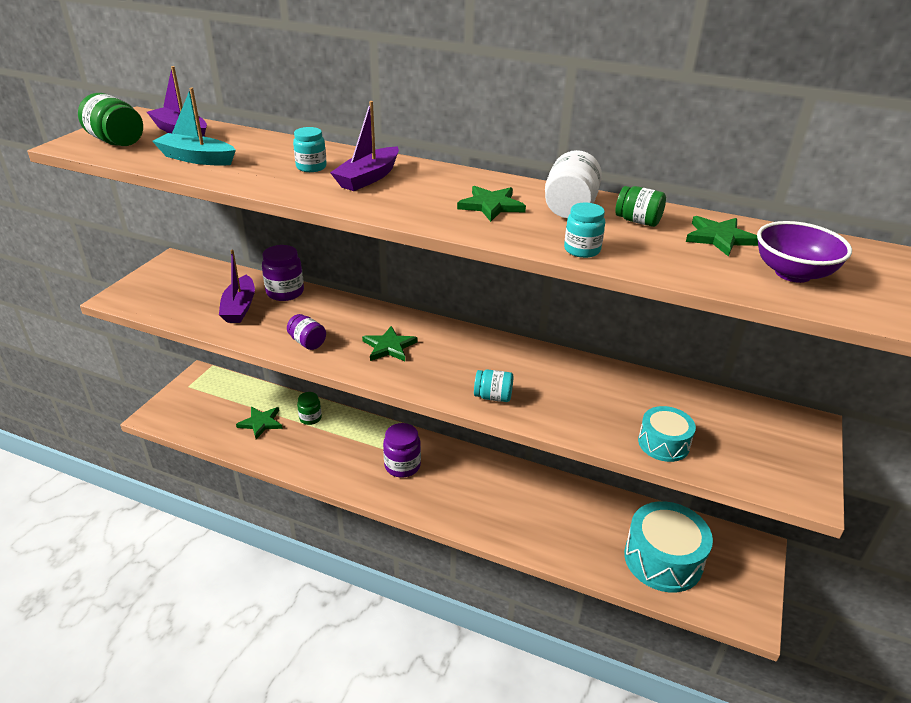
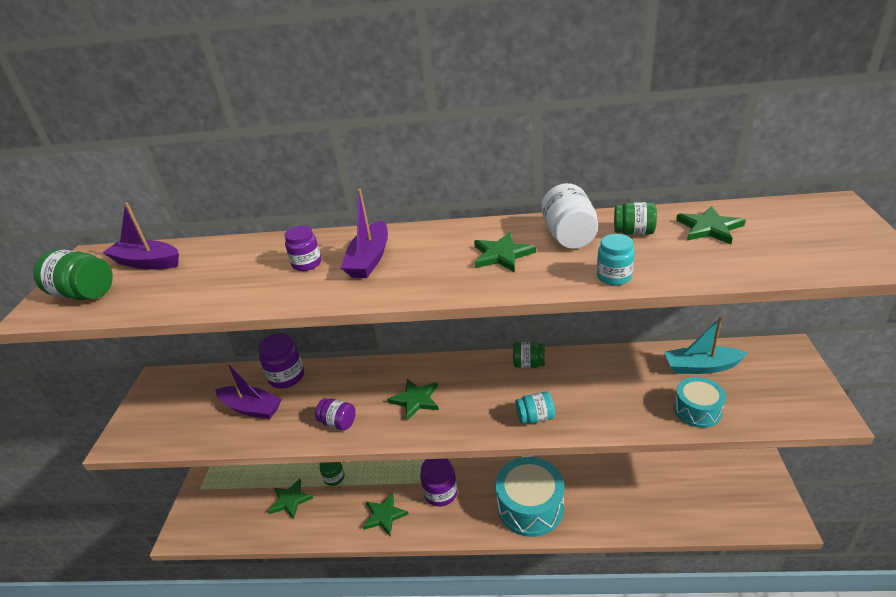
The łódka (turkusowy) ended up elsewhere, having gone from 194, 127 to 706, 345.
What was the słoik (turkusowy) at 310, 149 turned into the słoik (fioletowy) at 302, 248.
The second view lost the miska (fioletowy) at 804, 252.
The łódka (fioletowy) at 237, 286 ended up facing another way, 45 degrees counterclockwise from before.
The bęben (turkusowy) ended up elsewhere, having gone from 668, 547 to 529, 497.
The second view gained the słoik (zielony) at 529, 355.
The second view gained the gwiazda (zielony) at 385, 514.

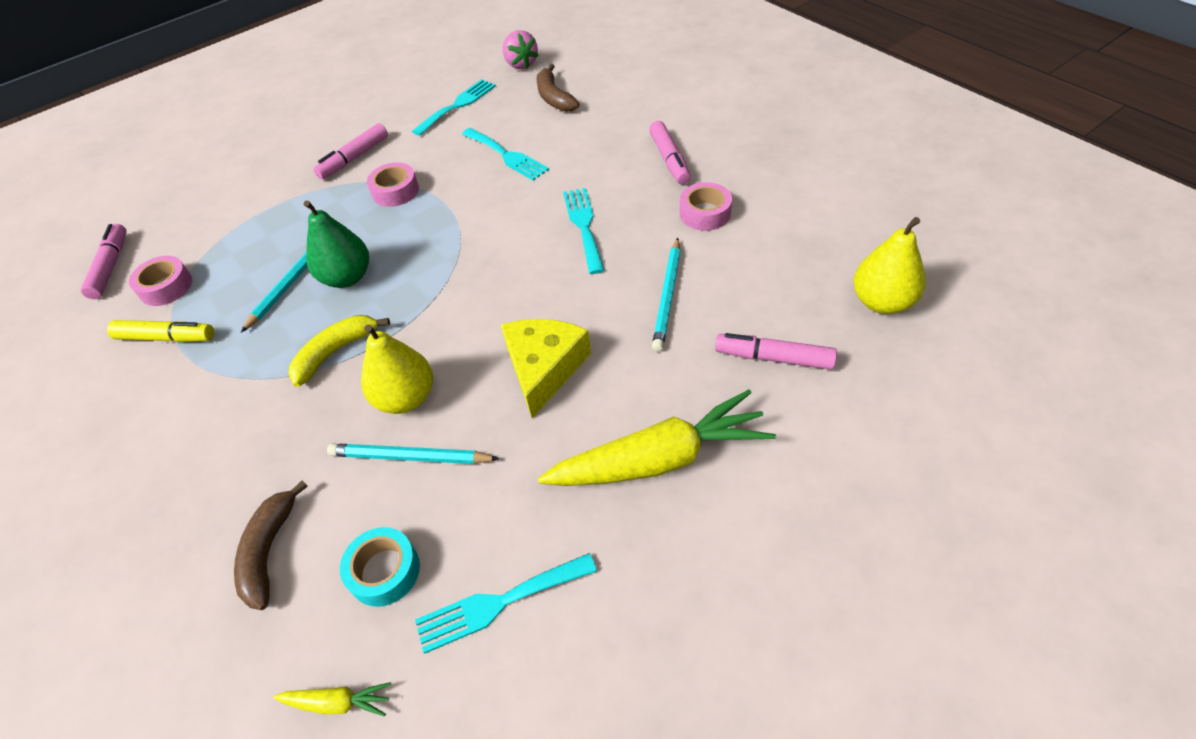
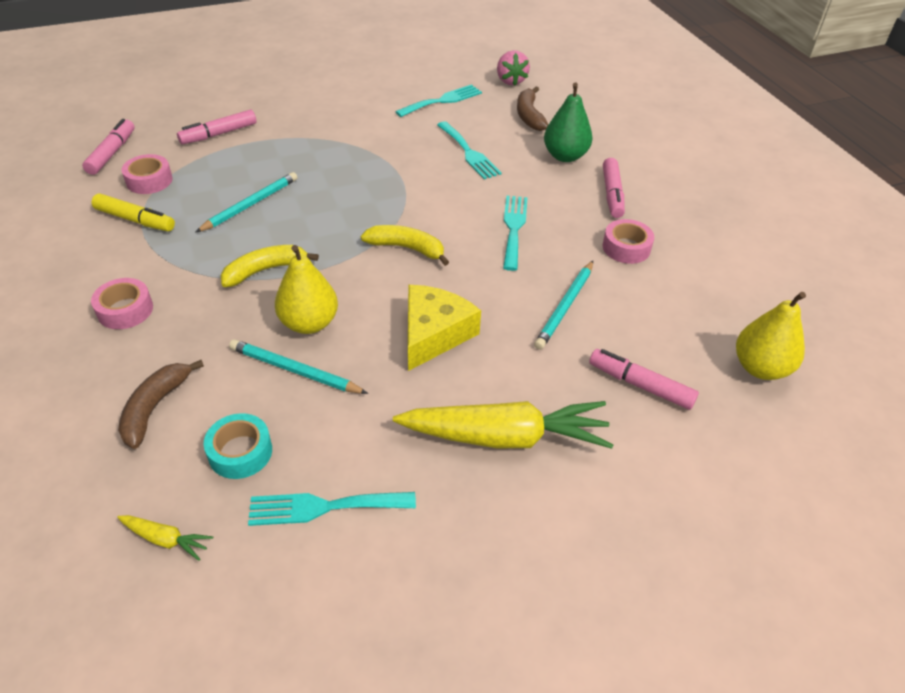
The flamaster (różowy) ended up elsewhere, having gone from 350, 151 to 217, 127.
The taśma klejąca (różowy) ended up elsewhere, having gone from 393, 184 to 122, 303.
The gruszka (zielony) ended up elsewhere, having gone from 336, 244 to 568, 122.
The second view gained the banan (żółty) at 405, 245.

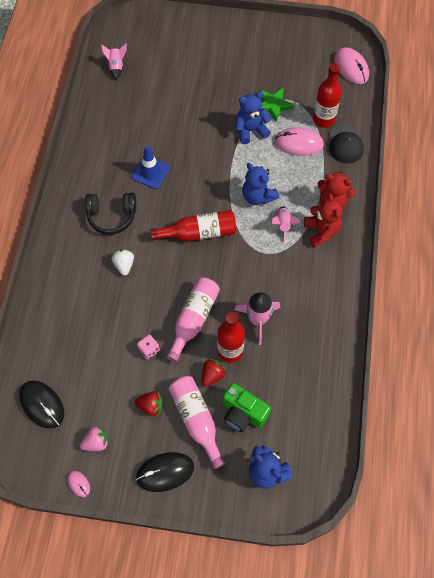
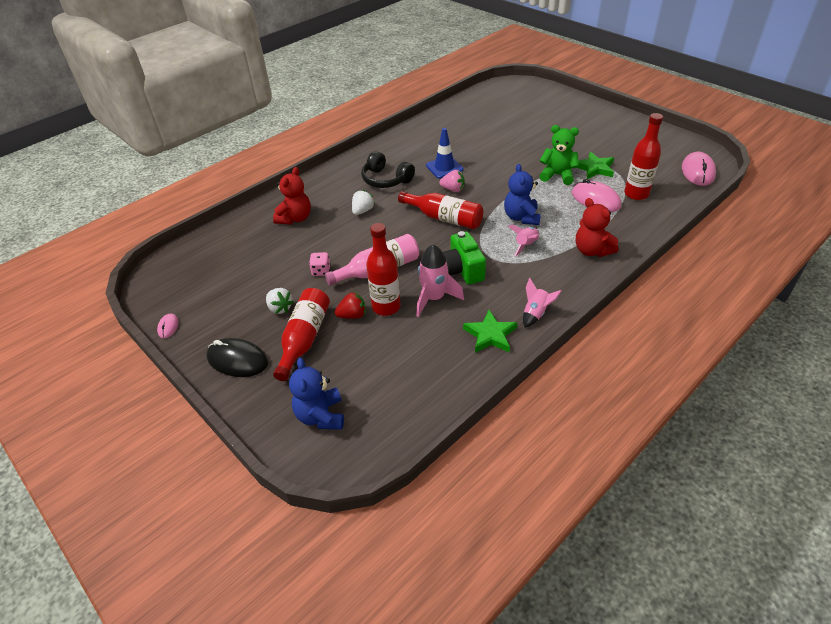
The rakieta (różowy) ended up elsewhere, having gone from 114, 61 to 542, 303.
What was the miś (niebieski) at 253, 118 turned into the miś (zielony) at 559, 155.
The second view lost the czapka (czarny) at 346, 143.
The miś (czerwony) ended up elsewhere, having gone from 323, 220 to 292, 195.
What was the butelka (różowy) at 197, 422 turned into the butelka (czerwony) at 301, 334.
The second view lost the myszka (czarny) at 41, 404.
The aparat fotograficzny (zielony) ended up elsewhere, having gone from 247, 407 to 464, 258.
What was the truskawka (czerwony) at 149, 403 turned into the truskawka (biały) at 280, 301.
The truskawka (różowy) ended up elsewhere, having gone from 94, 438 to 452, 181.
The second view gained the gwiazda (zielony) at 490, 331.

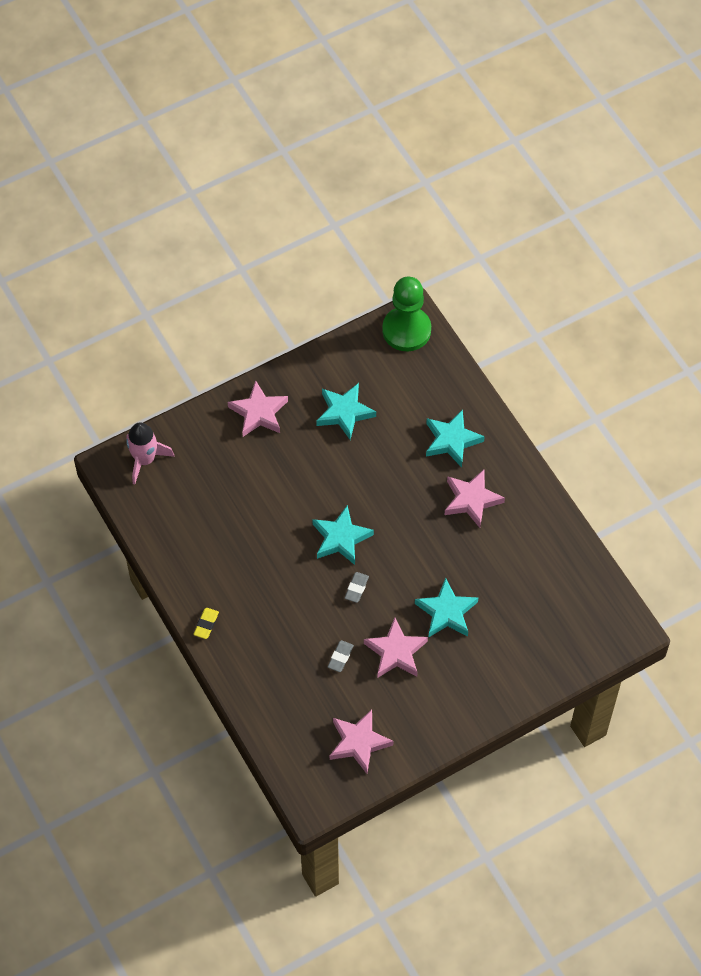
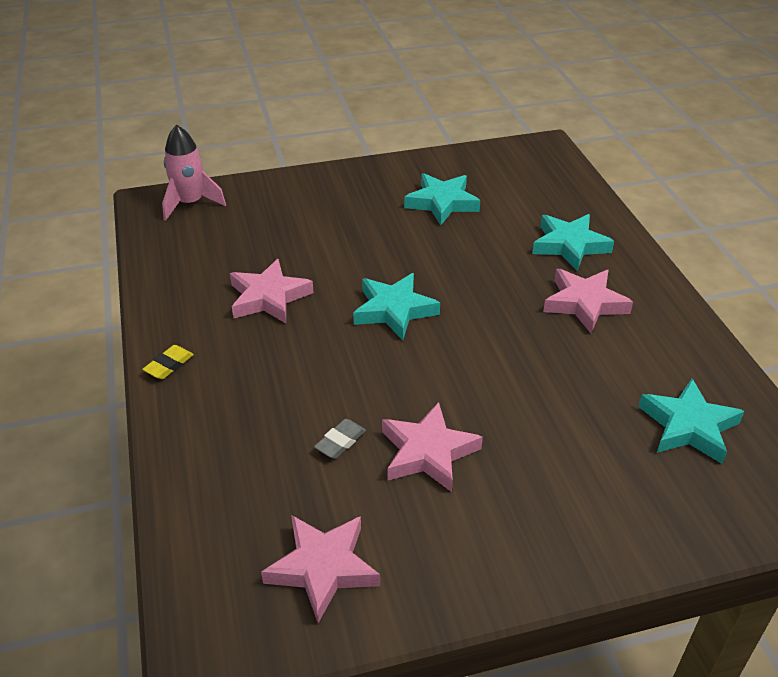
The second view lost the pionek (zielony) at 406, 314.
The gwiazda (różowy) ended up elsewhere, having gone from 258, 409 to 271, 291.
The second view lost the gumka do mazania (szary) at 357, 587.
The gwiazda (turkusowy) ended up elsewhere, having gone from 447, 608 to 691, 421.

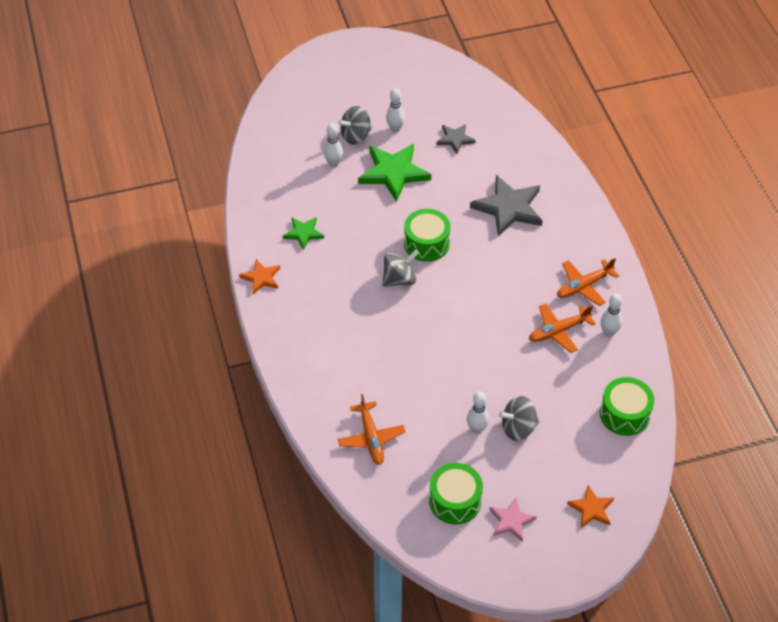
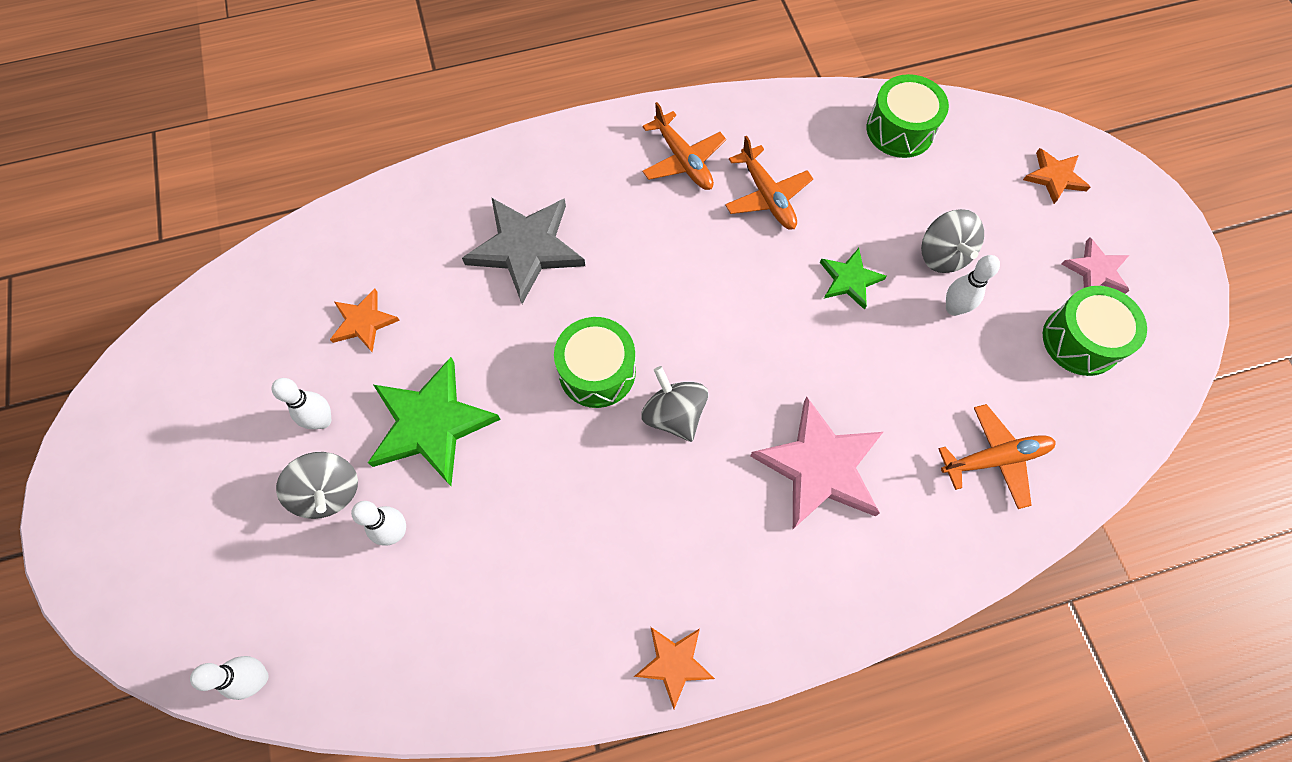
What was the gwiazda (szary) at 456, 139 turned into the gwiazda (pomarańczowy) at 365, 320.
The gwiazda (zielony) ended up elsewhere, having gone from 303, 233 to 853, 279.
The kręgiel (biały) ended up elsewhere, having gone from 611, 315 to 229, 678.
The second view gained the gwiazda (różowy) at 816, 463.

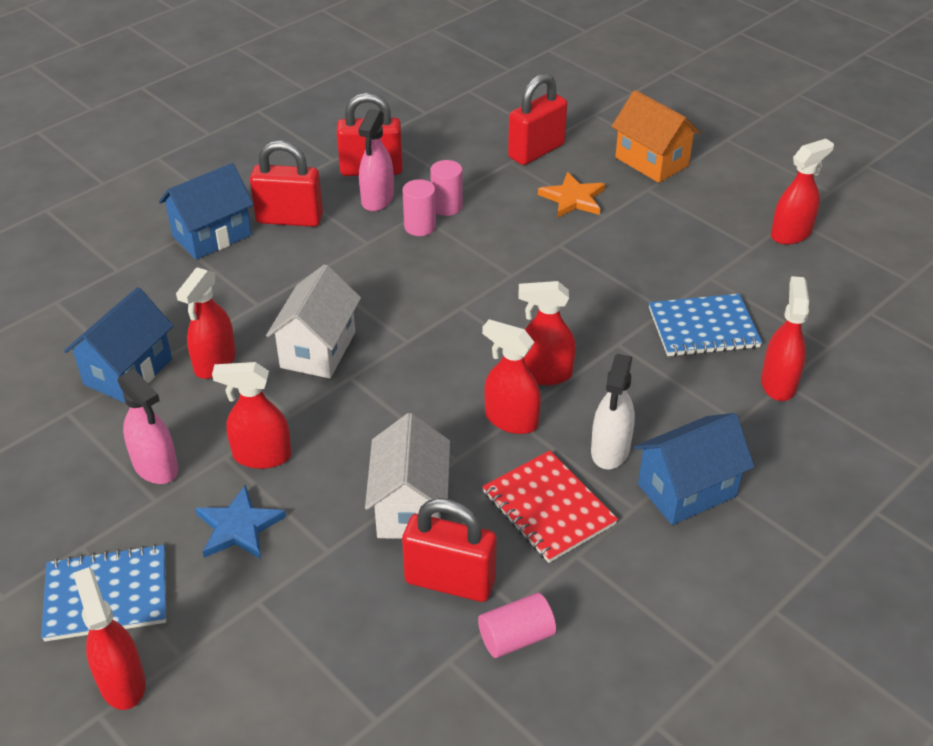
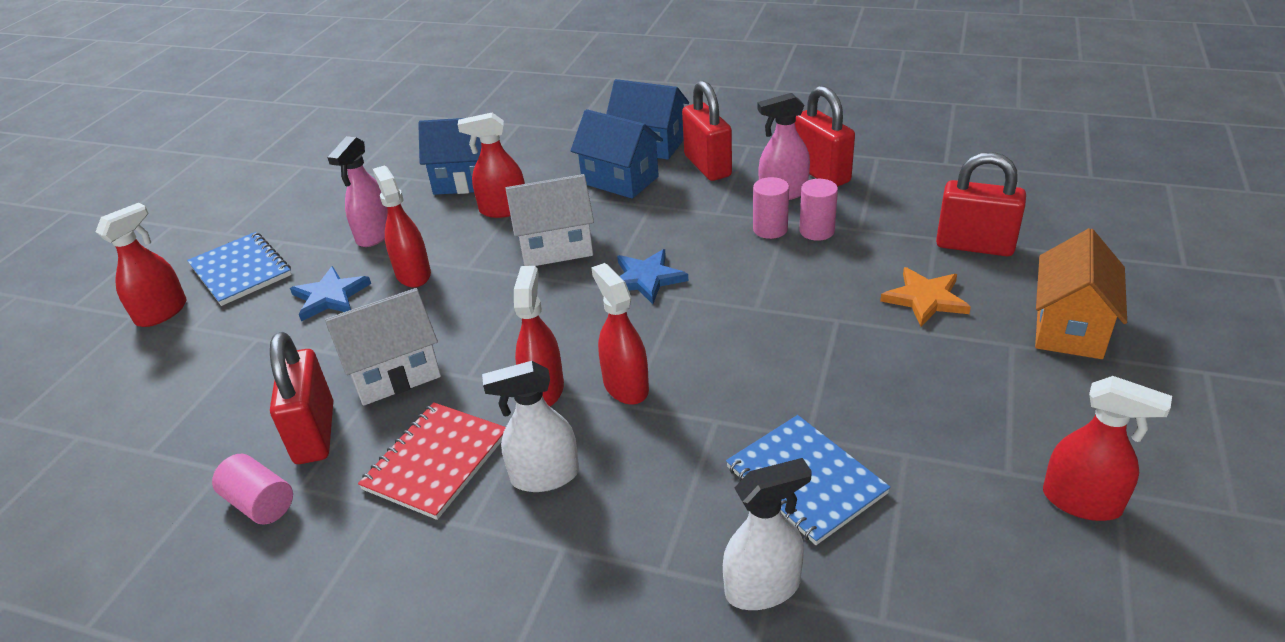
What was the spryskiwacz (czerwony) at 785, 338 turned into the spryskiwacz (biały) at 767, 534.
The domek (niebieski) ended up elsewhere, having gone from 694, 469 to 616, 154.
The second view gained the gwiazda (niebieski) at 652, 276.

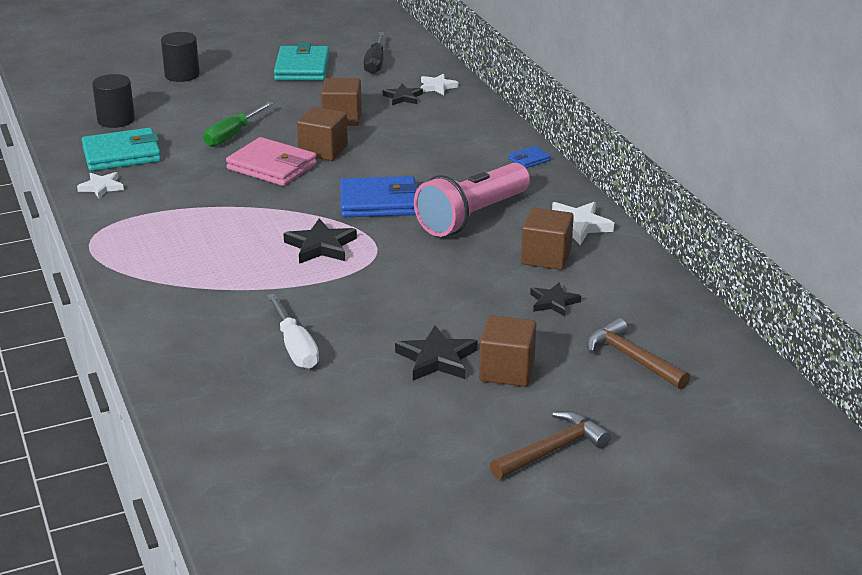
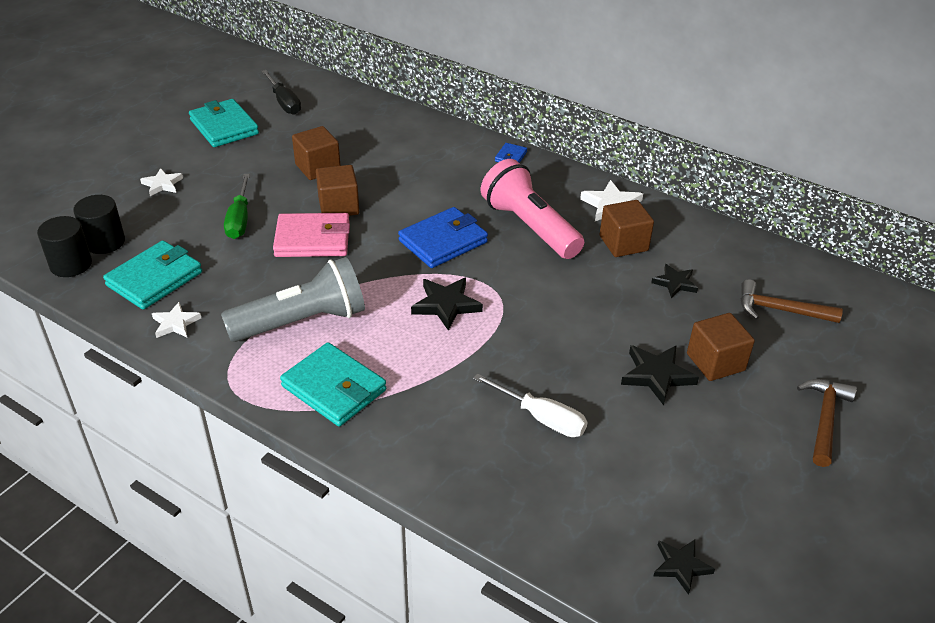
The walec (czarny) ended up elsewhere, having gone from 180, 57 to 64, 246.
The gwiazda (biały) ended up elsewhere, having gone from 439, 84 to 161, 182.
The gwiazda (czarny) ended up elsewhere, having gone from 403, 94 to 684, 567.
The latarka (różowy) at 472, 200 ended up facing another way, 135 degrees clockwise from before.
The second view gained the latarka (szary) at 293, 299.
The second view gained the portfel (turkusowy) at 333, 384.

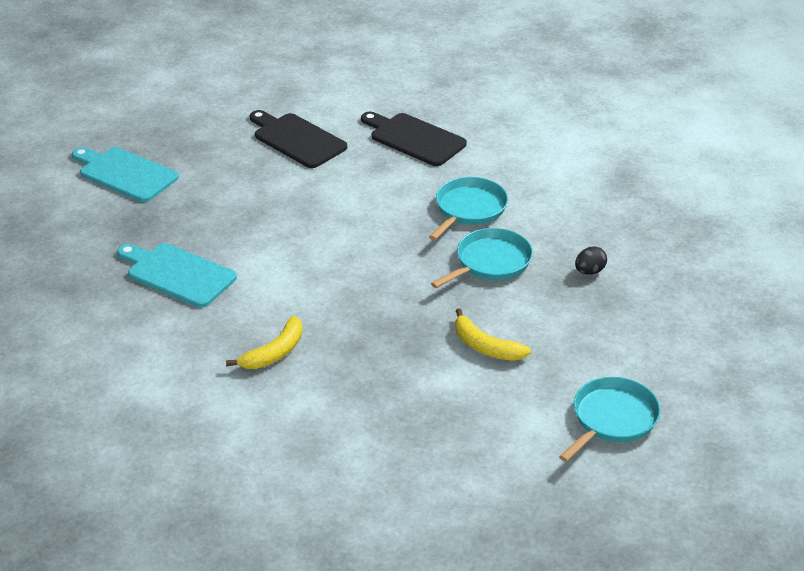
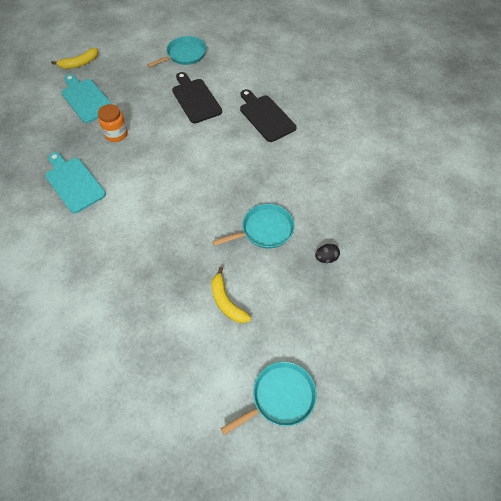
The patelnia (turkusowy) ended up elsewhere, having gone from 468, 208 to 177, 52.
The banan (żółty) ended up elsewhere, having gone from 264, 342 to 74, 58.
The second view gained the słoik (pomarańczowy) at 113, 123.

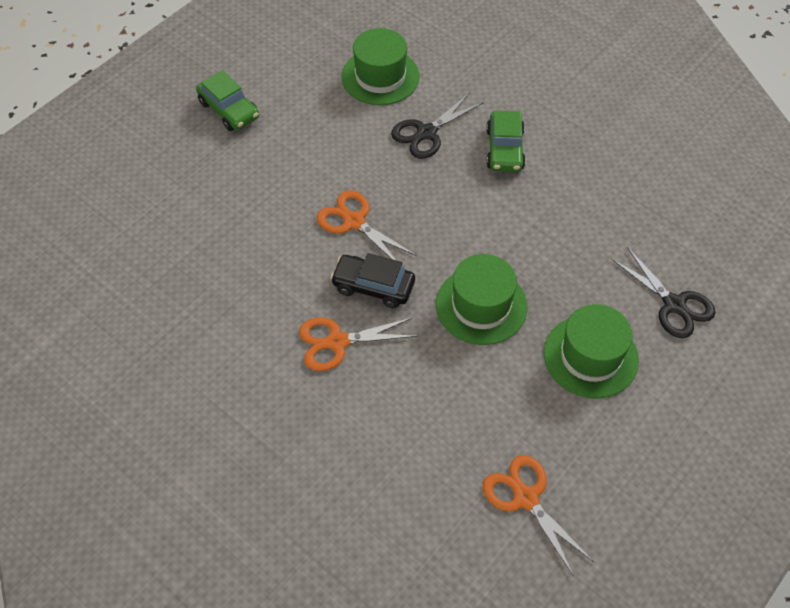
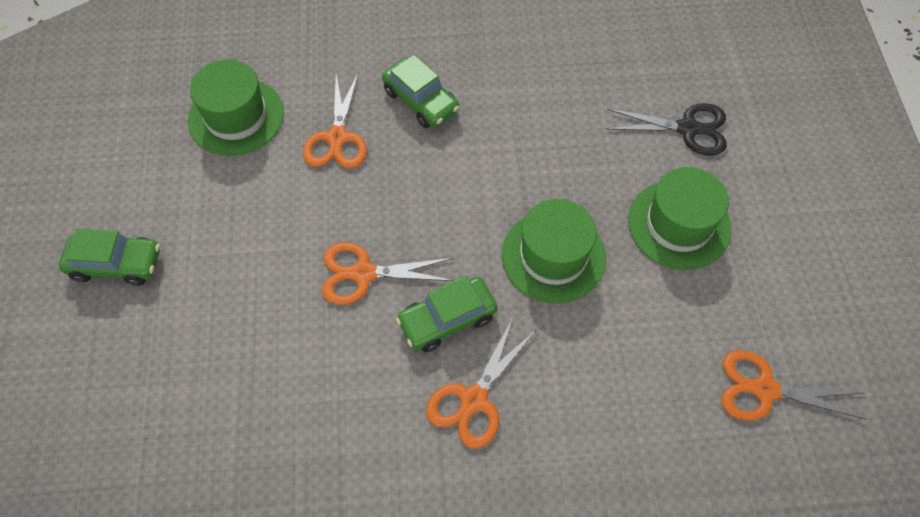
What was the nożyczki (czarny) at 437, 126 turned into the nożyczki (pomarańczowy) at 335, 120.
What was the samochód (czarny) at 372, 280 turned into the samochód (zielony) at 447, 314.

